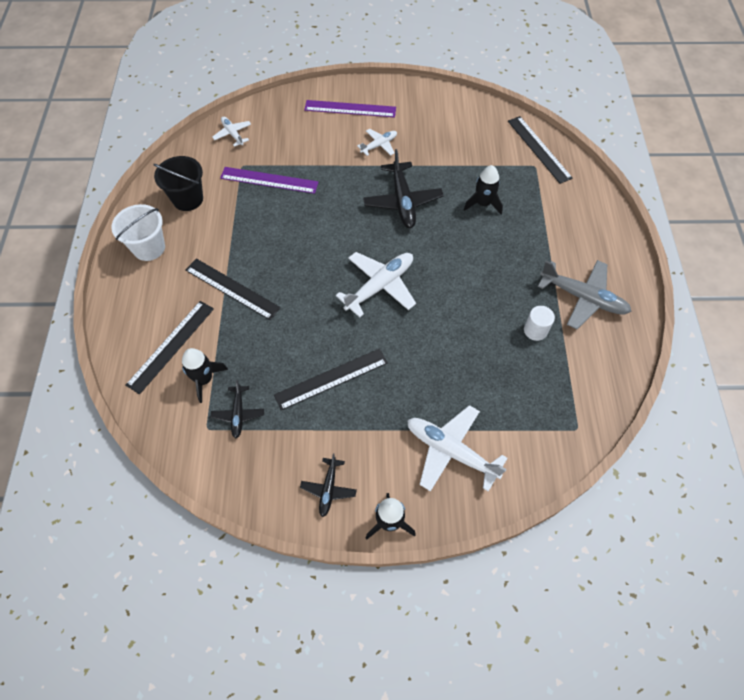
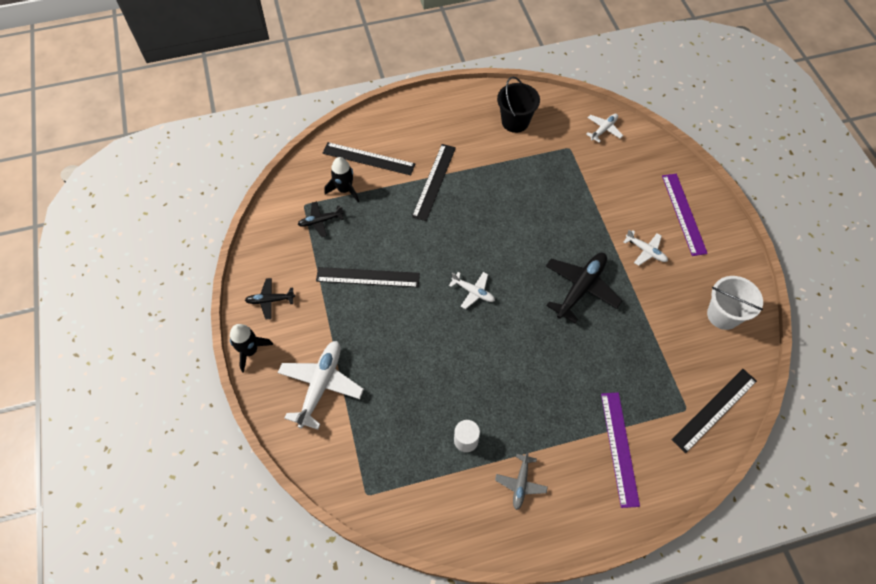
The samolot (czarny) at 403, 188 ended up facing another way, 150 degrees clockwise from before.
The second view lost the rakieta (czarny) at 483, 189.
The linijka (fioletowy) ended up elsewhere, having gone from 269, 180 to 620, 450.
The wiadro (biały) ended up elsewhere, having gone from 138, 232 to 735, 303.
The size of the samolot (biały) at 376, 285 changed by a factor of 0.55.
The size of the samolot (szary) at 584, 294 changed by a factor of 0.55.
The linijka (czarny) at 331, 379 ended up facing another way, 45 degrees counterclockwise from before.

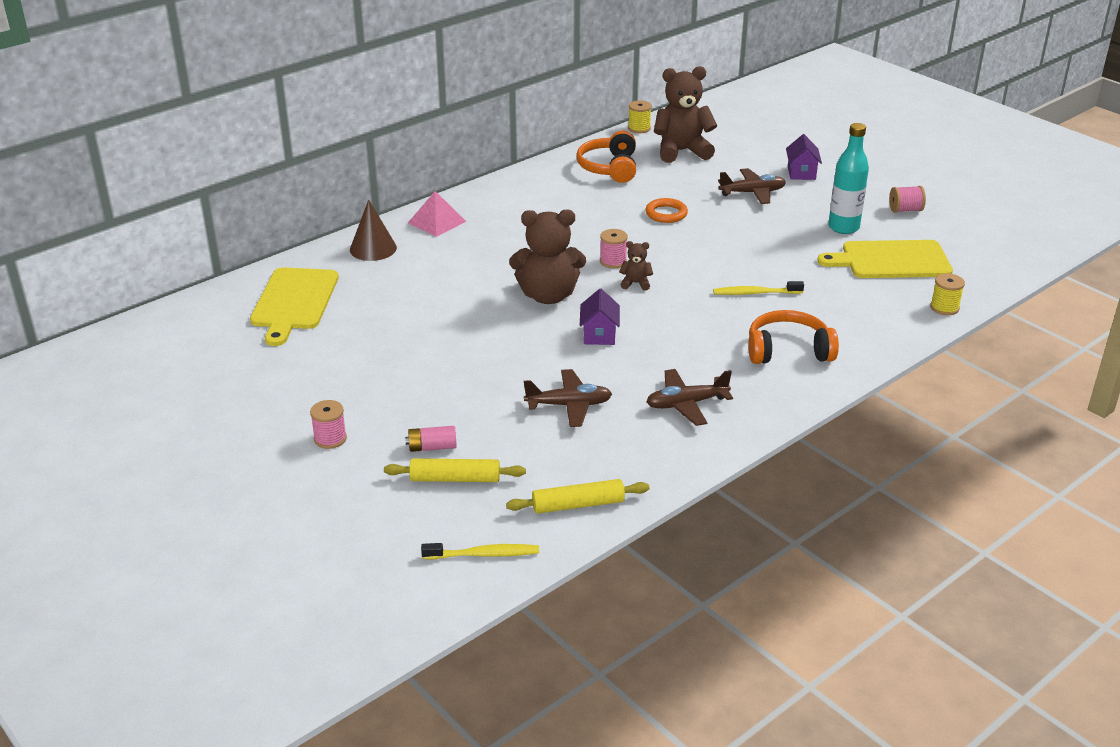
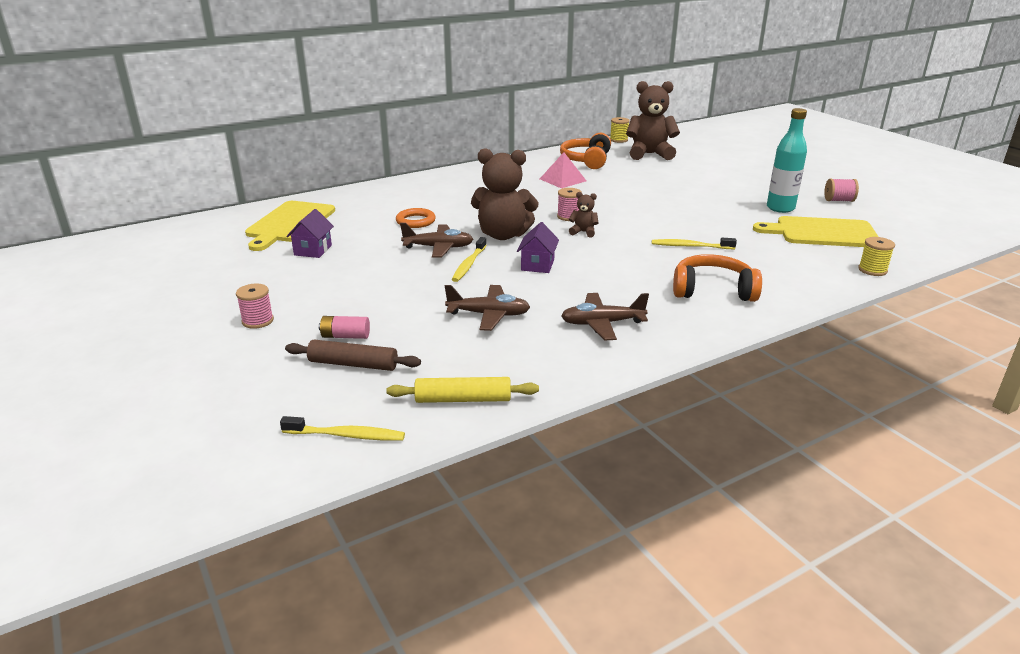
The domek (fioletowy) ended up elsewhere, having gone from 804, 157 to 310, 233.
The samolot (brązowy) ended up elsewhere, having gone from 752, 186 to 436, 240.
The piramida (różowy) ended up elsewhere, having gone from 437, 214 to 563, 170.
The pierścień (pomarańczowy) ended up elsewhere, having gone from 666, 210 to 416, 218.
The second view lost the stożek (brązowy) at 373, 230.
What was the wałek do ciasta (żółty) at 455, 470 turned into the wałek do ciasta (brązowy) at 353, 355.
The second view gained the szczoteczka do zębów (żółty) at 469, 259.

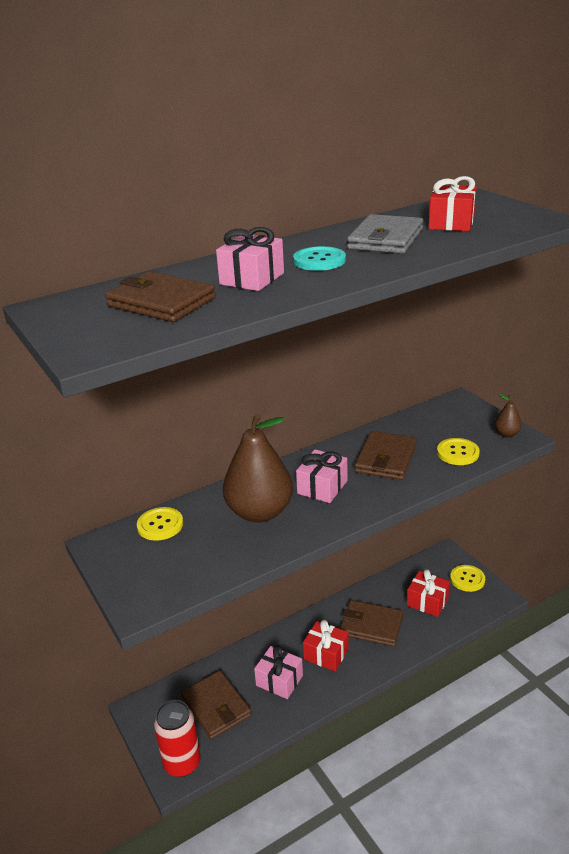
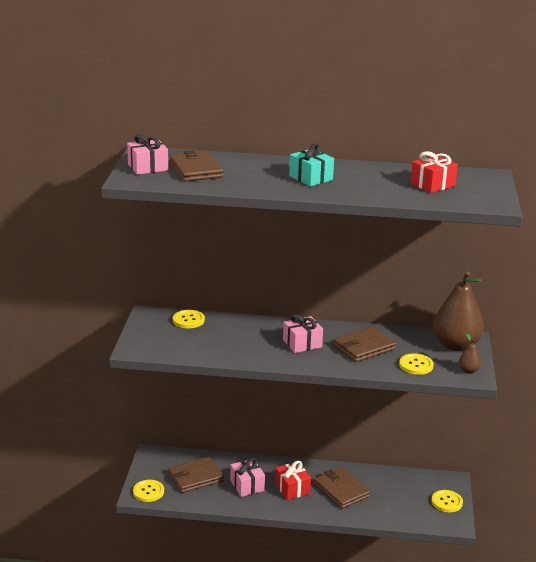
The second view lost the portfel (szary) at 385, 234.
The prezent (różowy) ended up elsewhere, having gone from 250, 259 to 147, 154.
Where the guzik (turkusowy) stood at 319, 258, the prezent (turkusowy) came to stand at 311, 164.
The gruszka (brązowy) ended up elsewhere, having gone from 258, 468 to 458, 311.
The second view lost the prezent (czerwony) at 428, 593.
The portfel (brązowy) at 216, 705 ended up facing another way, 60 degrees clockwise from before.
Where the puszka (czerwony) stood at 177, 738, the guzik (żółty) came to stand at 148, 491.

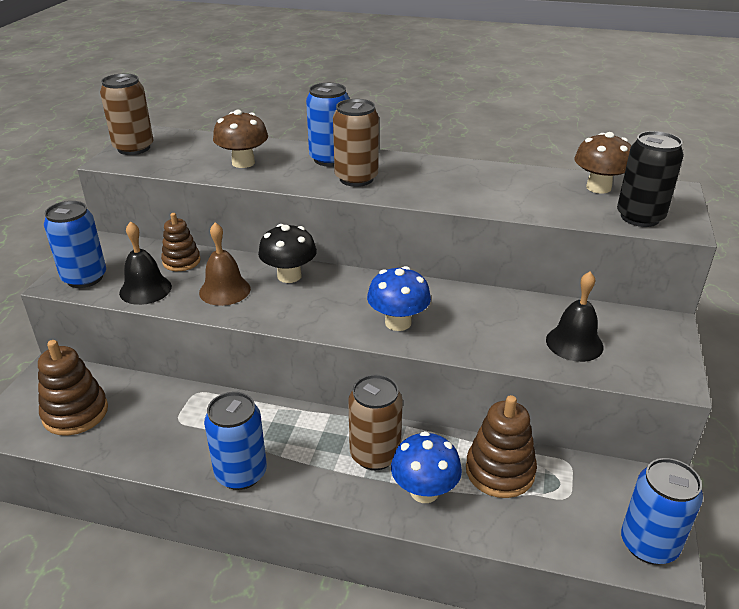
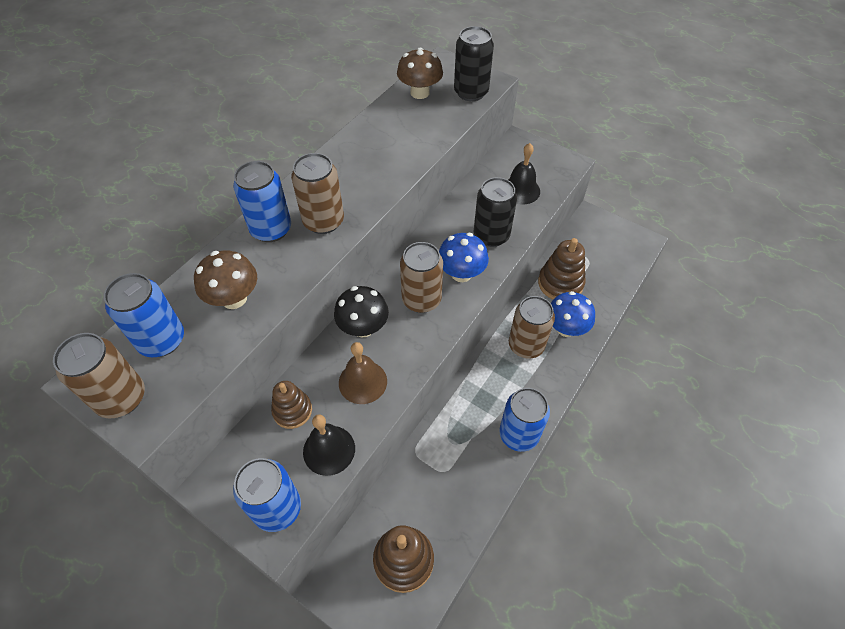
The puszka (niebieski) ended up elsewhere, having gone from 662, 511 to 144, 315.
The second view gained the puszka (czarny) at 495, 212.
The second view gained the puszka (brązowy) at 421, 277.

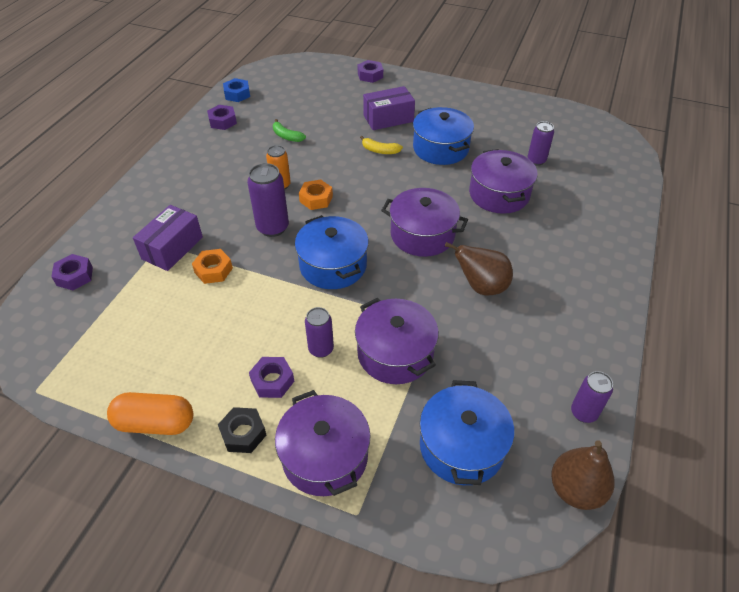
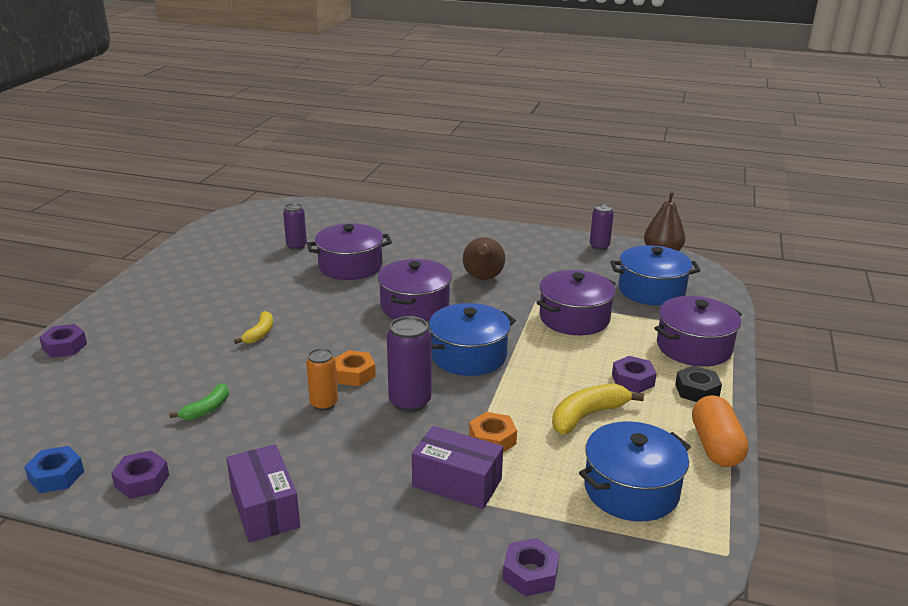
The pudełko (fioletowy) ended up elsewhere, having gone from 389, 108 to 263, 493.
The garnek (niebieski) ended up elsewhere, having gone from 443, 136 to 635, 471.
The second view lost the puszka (fioletowy) at 319, 332.
The second view gained the banan (żółty) at 598, 408.

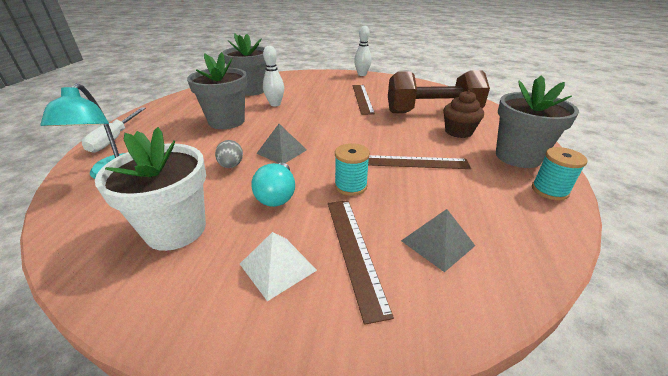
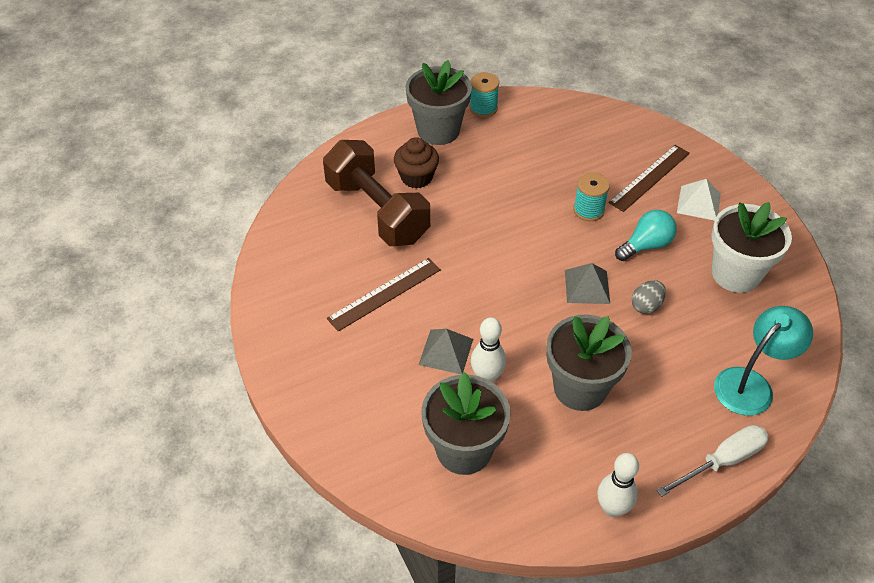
The kręgiel (biały) ended up elsewhere, having gone from 363, 51 to 618, 485.
The second view lost the linijka (brązowy) at 419, 162.
The piramida (szary) ended up elsewhere, having gone from 438, 240 to 446, 351.

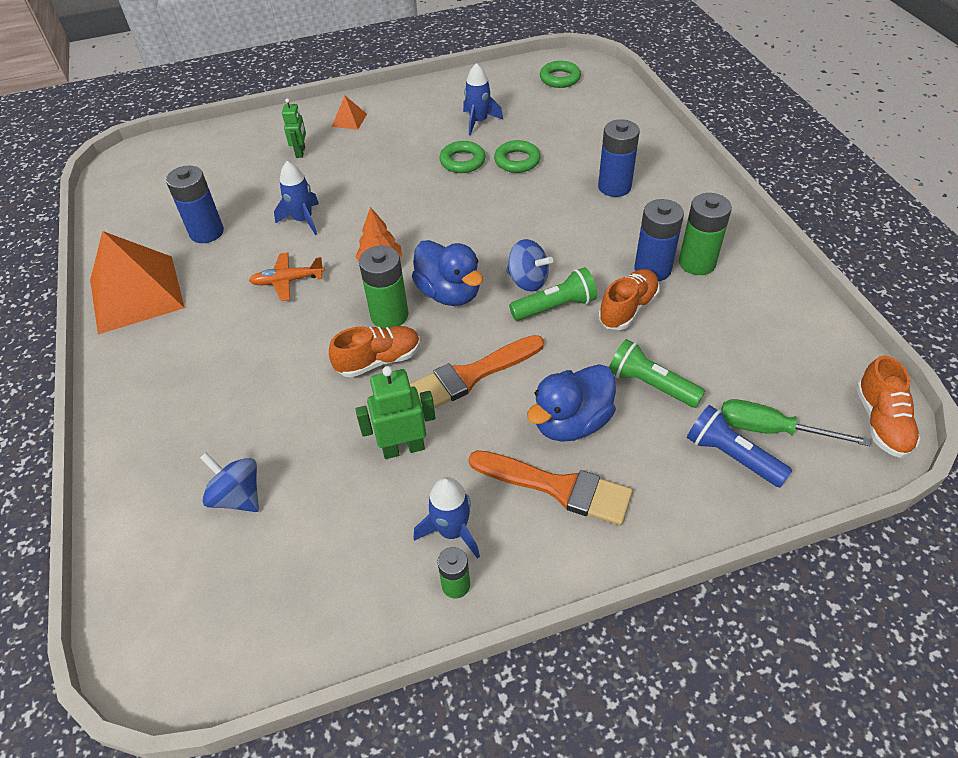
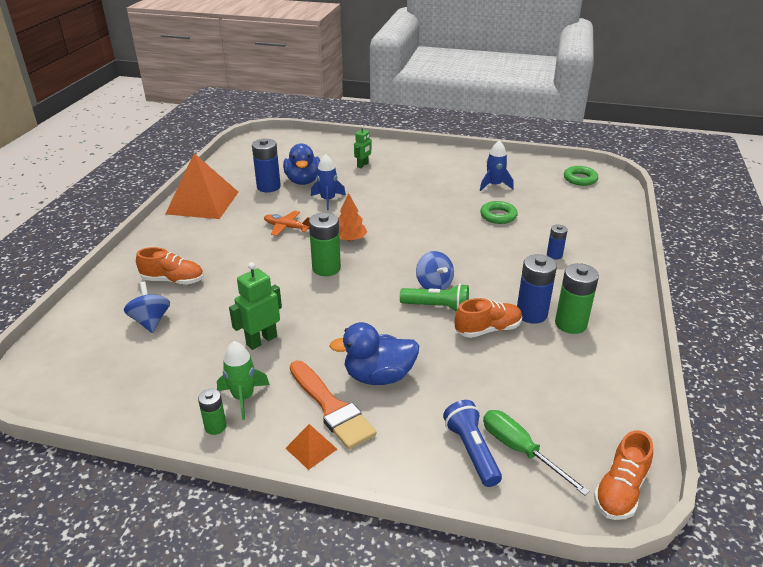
The piramida (pomarańczowy) ended up elsewhere, having gone from 349, 113 to 311, 447.
The size of the bateria (niebieski) at 619, 158 changed by a factor of 0.57.
The second view lost the pierścień (zielony) at 462, 157.
The kaczka (niebieski) ended up elsewhere, having gone from 447, 273 to 301, 164.
The but (pomarańczowy) ended up elsewhere, having gone from 374, 352 to 170, 266.
The second view lost the pędzel (pomarańczowy) at 477, 371.
The second view lost the latarka (zielony) at 657, 373.
The robot (zielony) at 395, 412 ended up facing another way, 60 degrees counterclockwise from before.
What was the rakieta (niebieski) at 447, 518 turned into the rakieta (zielony) at 243, 380.

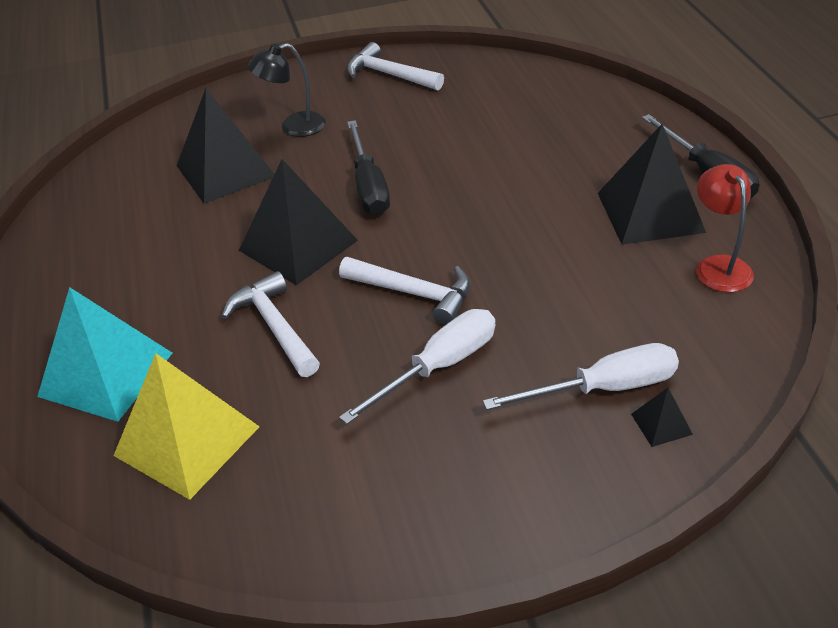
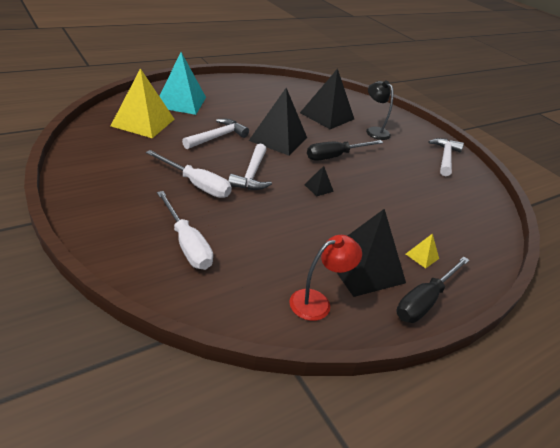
The piramida (czarny) ended up elsewhere, having gone from 662, 417 to 319, 181.
The second view gained the piramida (żółty) at 422, 251.

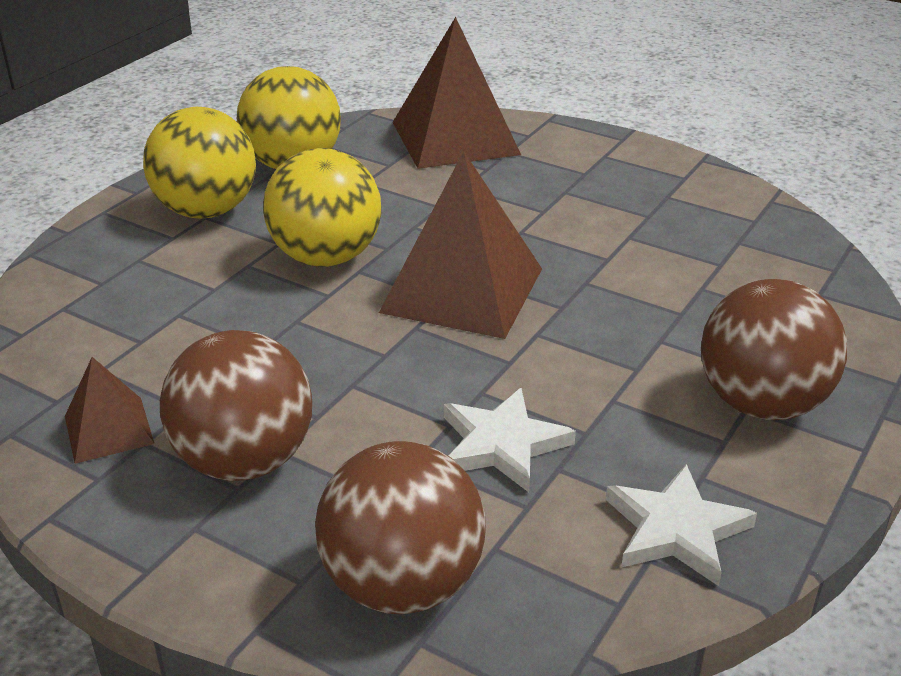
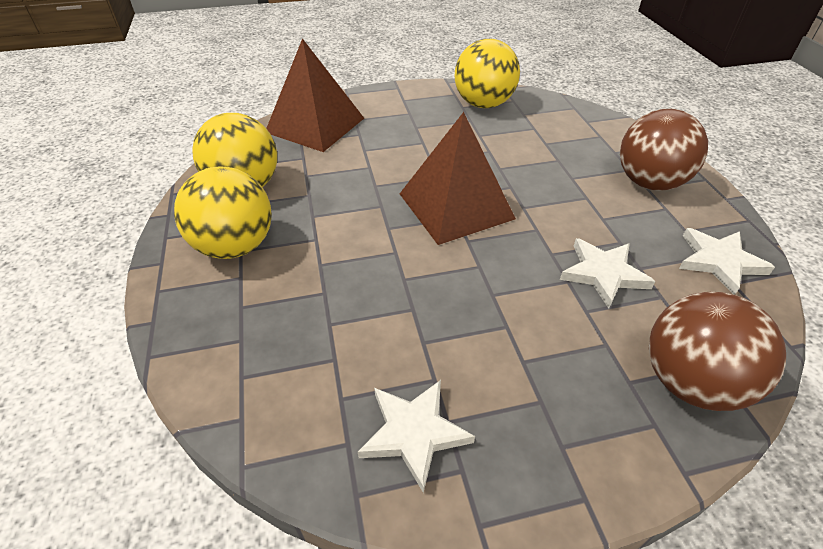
The piłka (żółty) ended up elsewhere, having gone from 322, 207 to 487, 73.
The second view lost the piłka (brązowy) at 236, 405.
Where the piramida (brązowy) stood at 109, 410, the gwiazda (biały) came to stand at 416, 436.

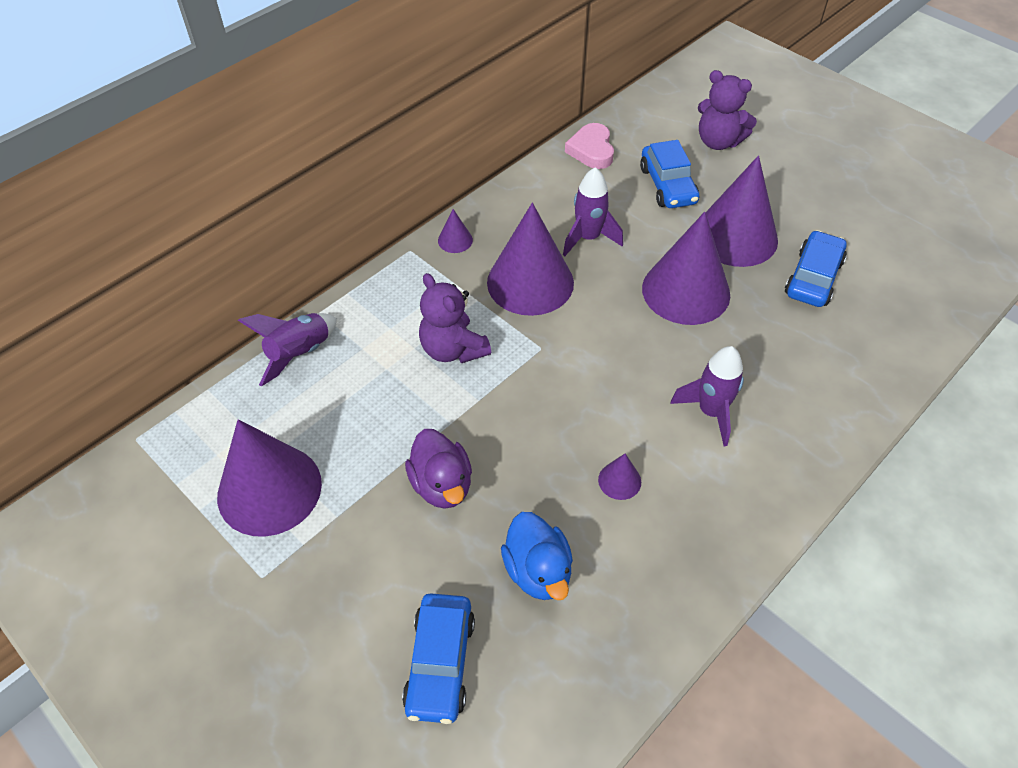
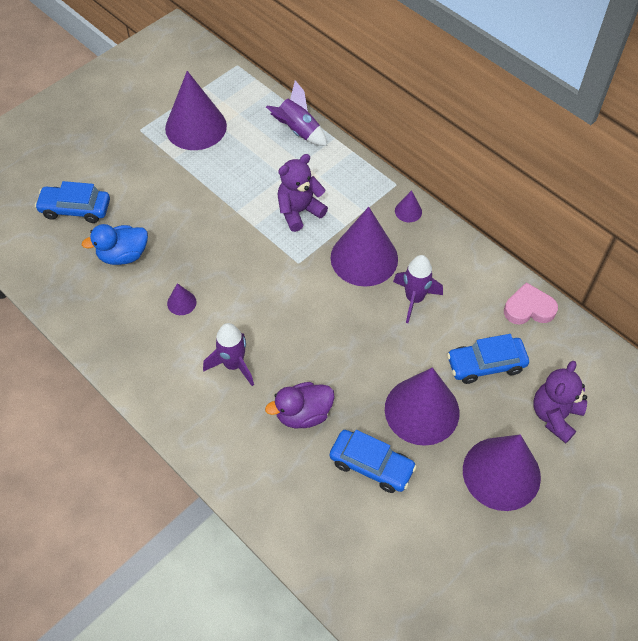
The stożek (fioletowy) ended up elsewhere, having gone from 686, 268 to 502, 472.
The kaczka (fioletowy) ended up elsewhere, having gone from 438, 469 to 300, 405.

